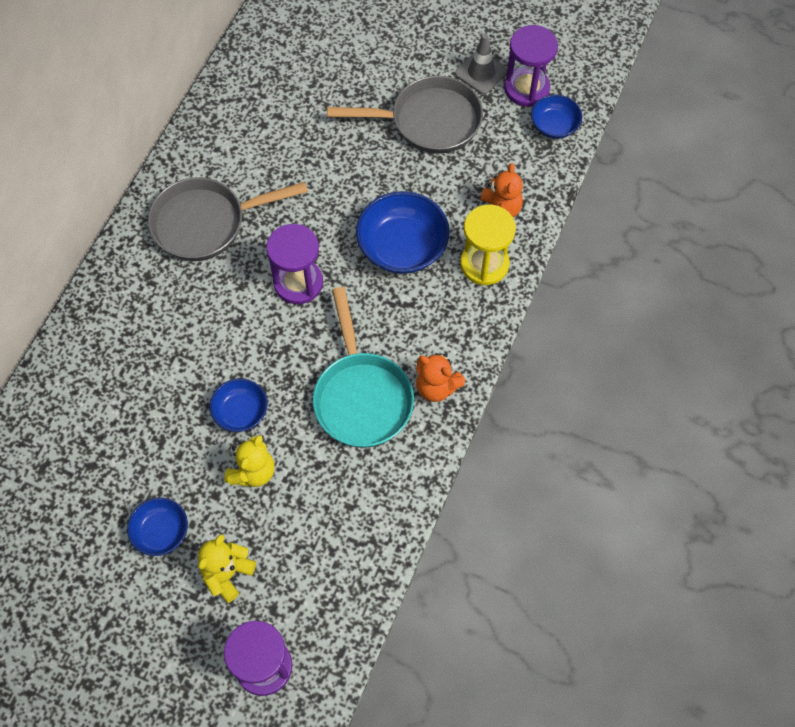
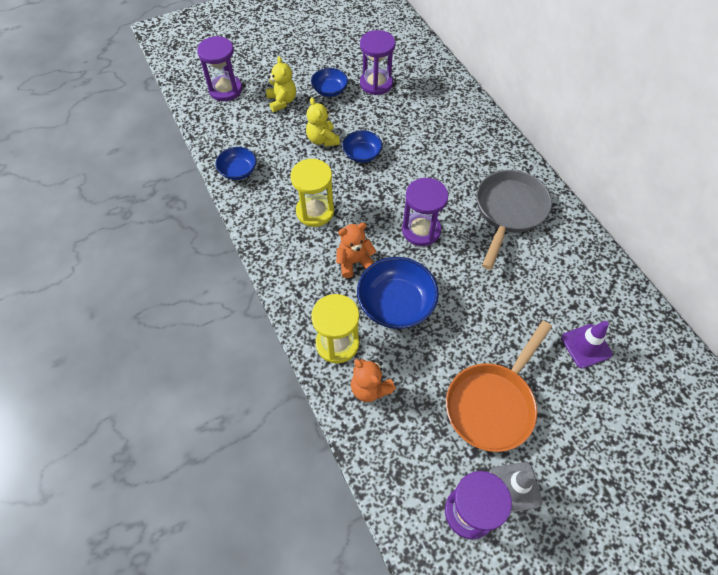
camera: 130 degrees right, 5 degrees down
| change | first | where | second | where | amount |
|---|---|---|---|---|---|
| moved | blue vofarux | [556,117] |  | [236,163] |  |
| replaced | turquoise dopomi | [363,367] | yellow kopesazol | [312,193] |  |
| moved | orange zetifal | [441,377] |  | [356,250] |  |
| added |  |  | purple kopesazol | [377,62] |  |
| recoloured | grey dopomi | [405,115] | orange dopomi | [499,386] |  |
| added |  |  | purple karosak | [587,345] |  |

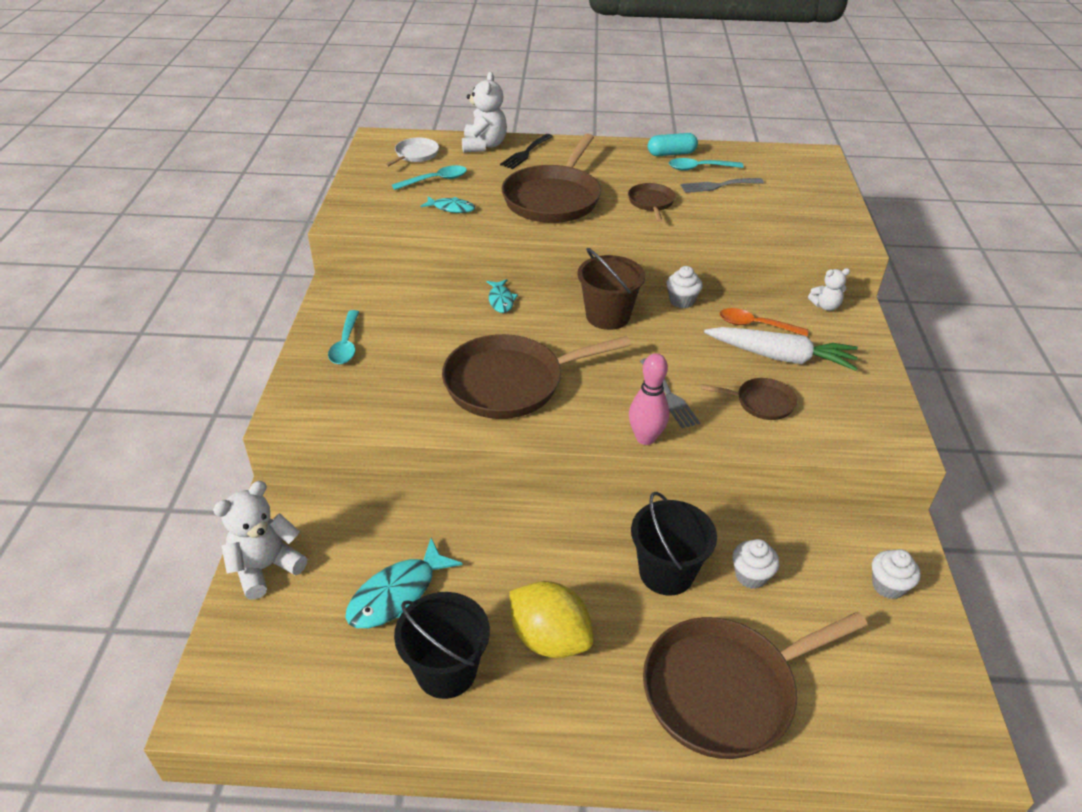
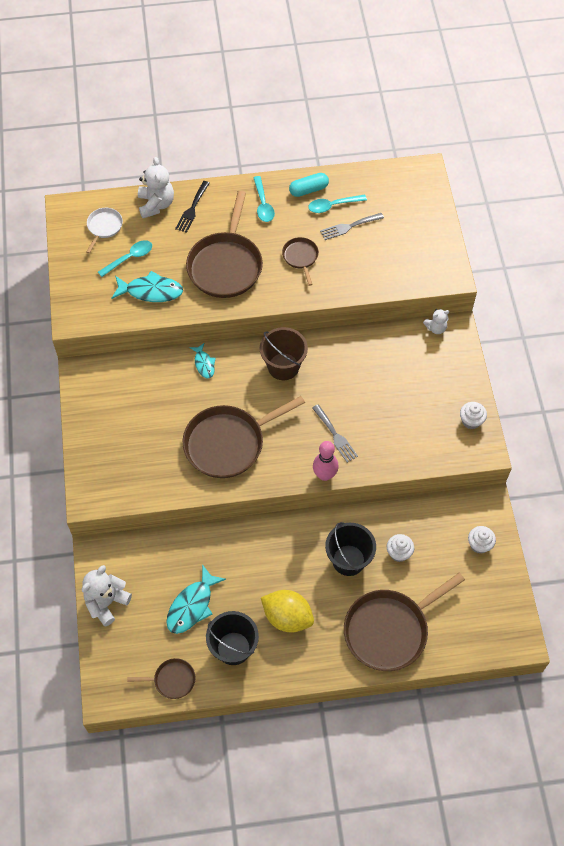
camera: 10 degrees left, 20 degrees up
| change | first | where | second | where | amount |
|---|---|---|---|---|---|
| resized | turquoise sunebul | [447,204] |  | [147,286] | x1.70 |
| moved | brown dopomi | [749,399] |  | [161,678] |  |
| moved | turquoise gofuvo | [343,337] |  | [264,199] |  |
| moved | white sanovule | [684,287] |  | [473,415] |  |
| removed | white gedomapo | [781,349] |  |  |  |
| removed | orange gofuvo | [764,322] |  |  |  |

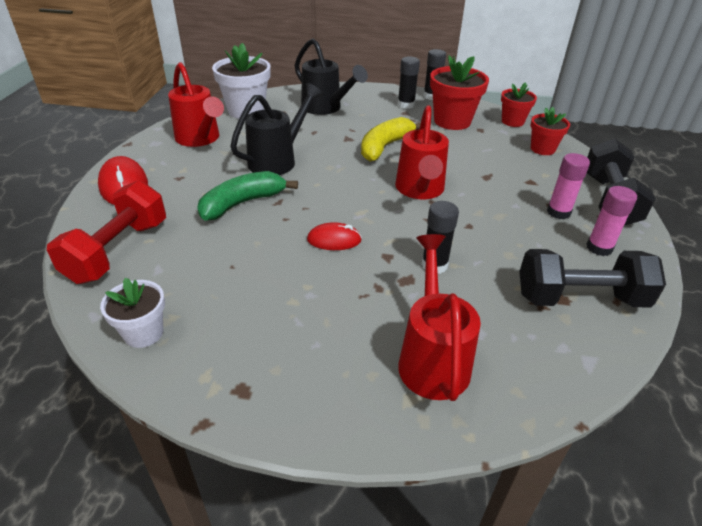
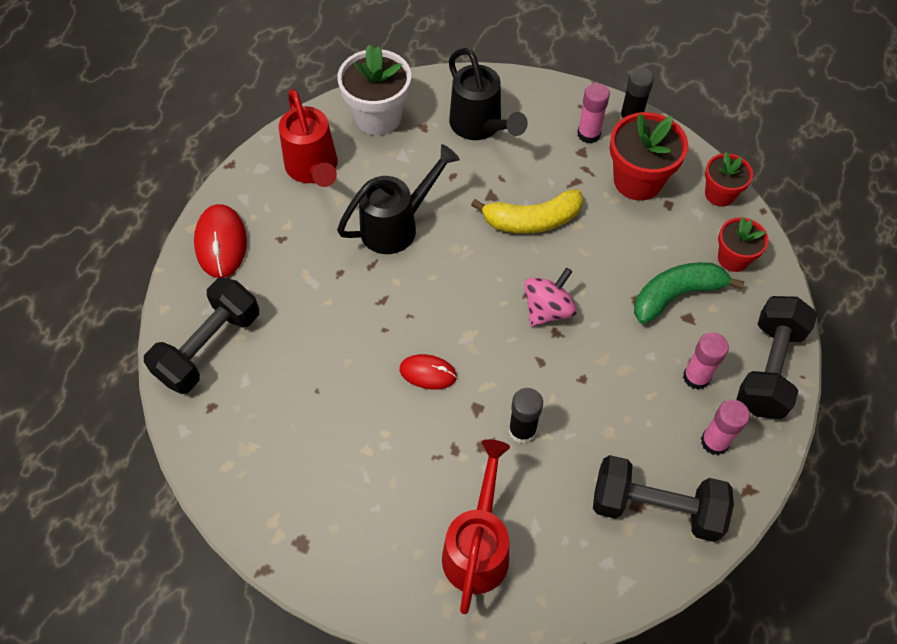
camera: 15 degrees right, 20 degrees up
| change | first | where | second | where | amount |
|---|---|---|---|---|---|
| recoloured | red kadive | [106,232] | black kadive | [201,335] |  |
| turned | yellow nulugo | [391,139] |  | [527,211] | 150 degrees counterclockwise |
| replaced | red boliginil | [422,152] | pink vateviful | [550,297] |  |
| recoloured | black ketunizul | [409,82] | pink ketunizul | [593,113] |  |
| moved | green nulugo | [247,196] |  | [689,293] |  |
| removed | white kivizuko | [132,312] |  |  |  |

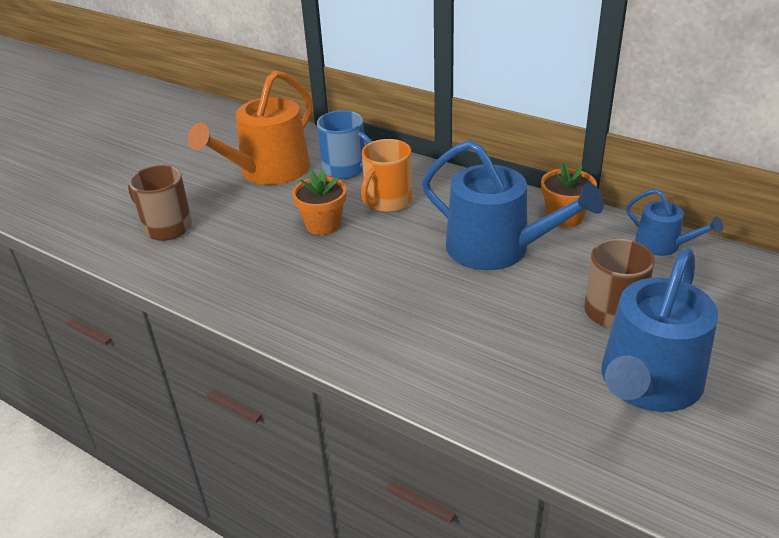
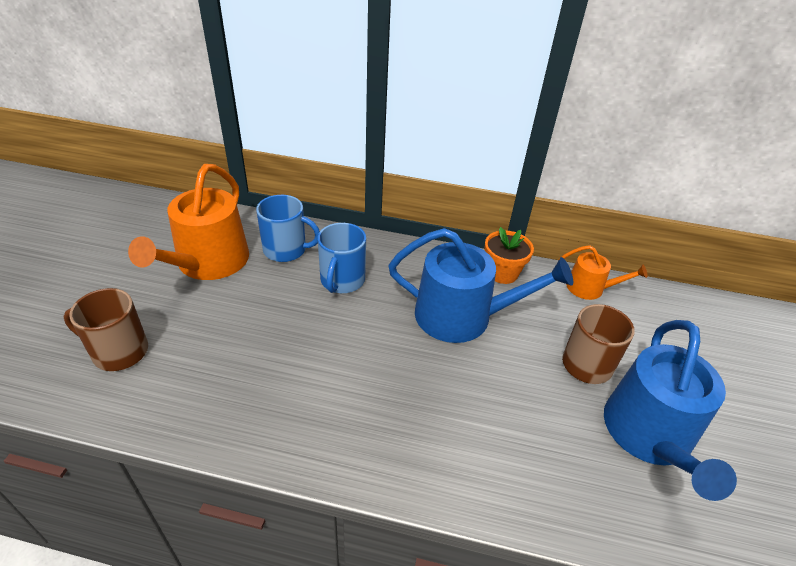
camera: 25 degrees left, 5 degrees up
| change | first | where | second | where | amount |
|---|---|---|---|---|---|
| recoloured | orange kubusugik | [386,175] | blue kubusugik | [342,258] |  |
| recoloured | blue boliginil | [674,222] | orange boliginil | [603,272] |  |
| removed | orange kivizuko | [319,202] |  |  |  |

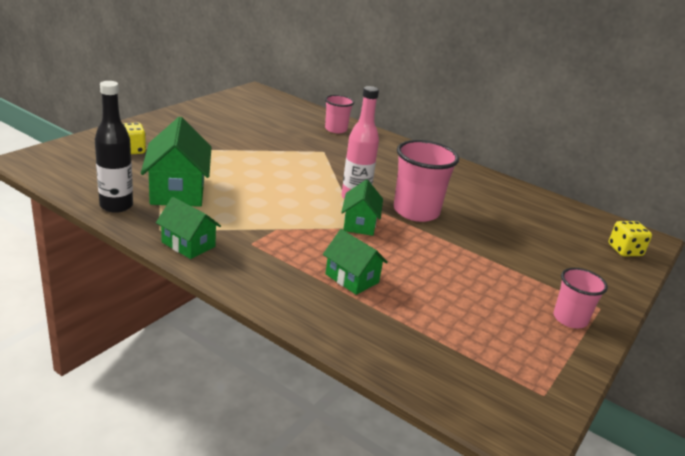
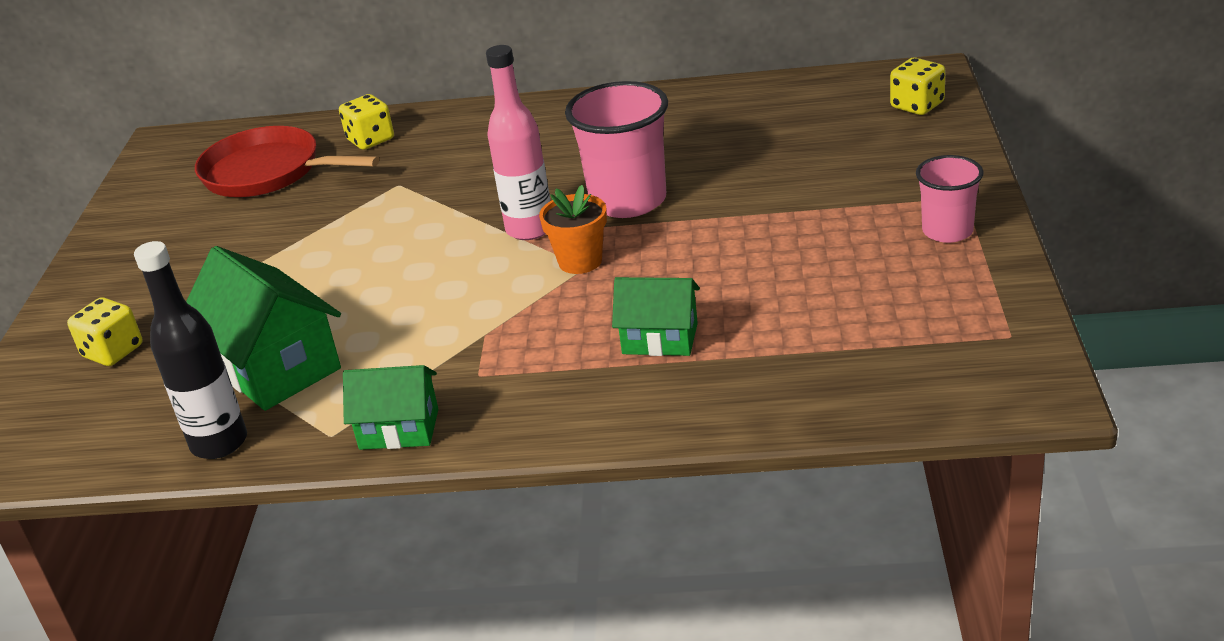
camera: 25 degrees left, 5 degrees up
| change | first | where | second | where | amount |
|---|---|---|---|---|---|
| added |  |  | red dopomi | [287,161] |  |
| replaced | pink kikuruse | [339,114] | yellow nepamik | [366,122] |  |
| replaced | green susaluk | [362,207] | orange kivizuko | [573,229] |  |

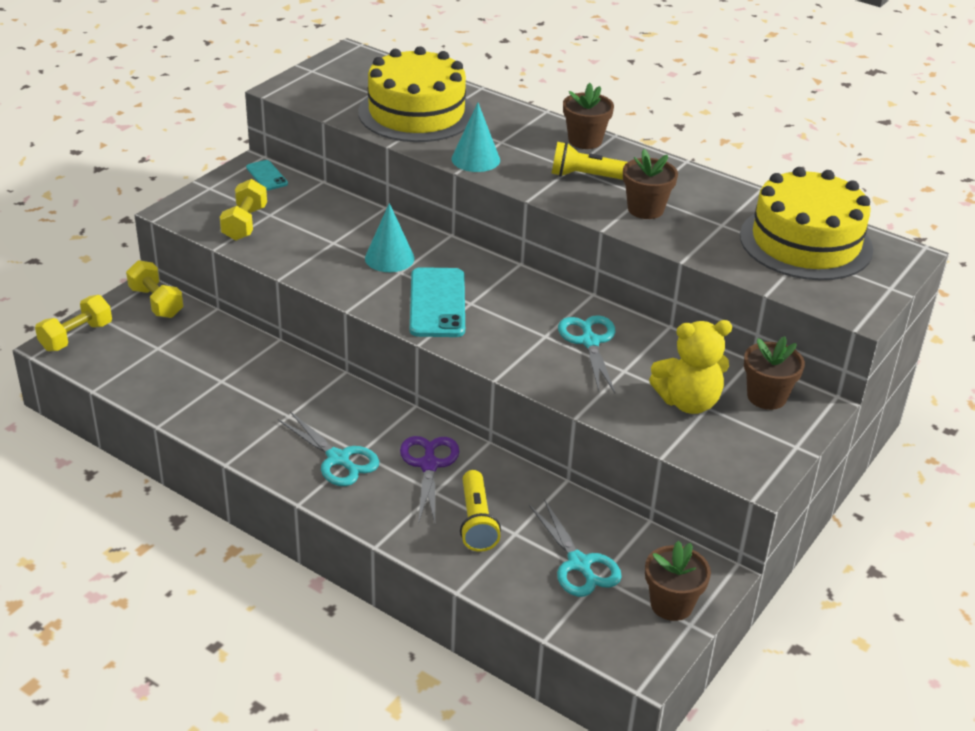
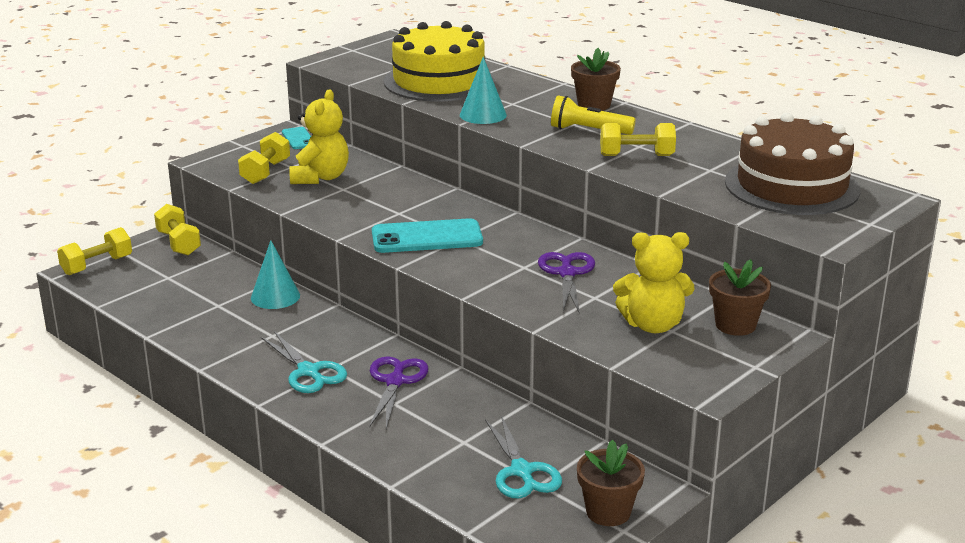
camera: 10 degrees right, 10 degrees down
| change | first | where | second | where | amount |
|---|---|---|---|---|---|
| moved | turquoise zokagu | [390,237] |  | [275,274] |  |
| added |  |  | yellow zetifal | [319,136] |  |
| turned | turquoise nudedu | [437,302] |  | [427,235] | 75 degrees clockwise |
| recoloured | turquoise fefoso | [586,354] | purple fefoso | [566,283] |  |
| replaced | brown kivizuko | [650,184] | yellow kadive | [638,139] |  |
| recoloured | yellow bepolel | [806,223] | brown bepolel | [792,164] |  |
| removed | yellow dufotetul | [480,511] |  |  |  |

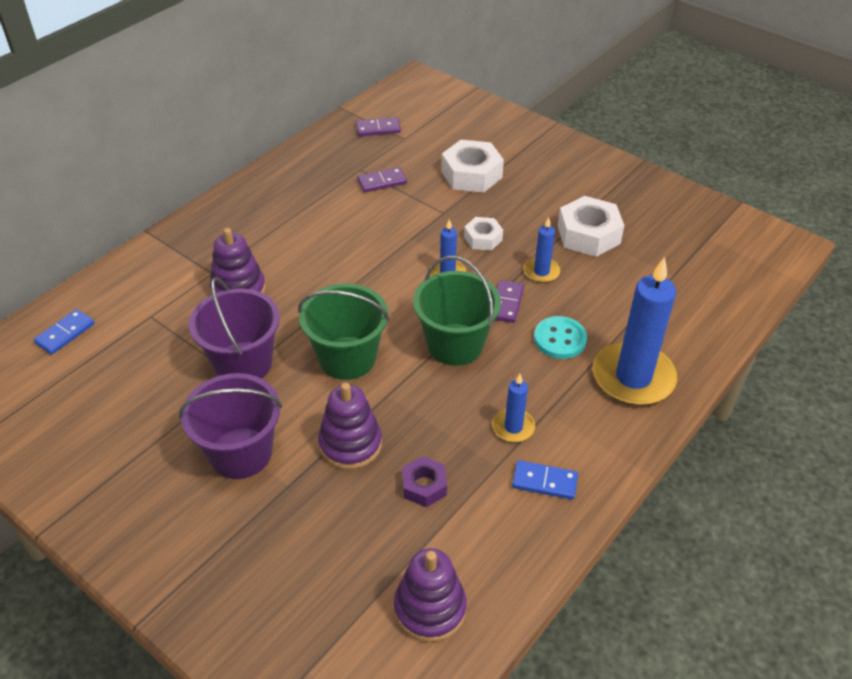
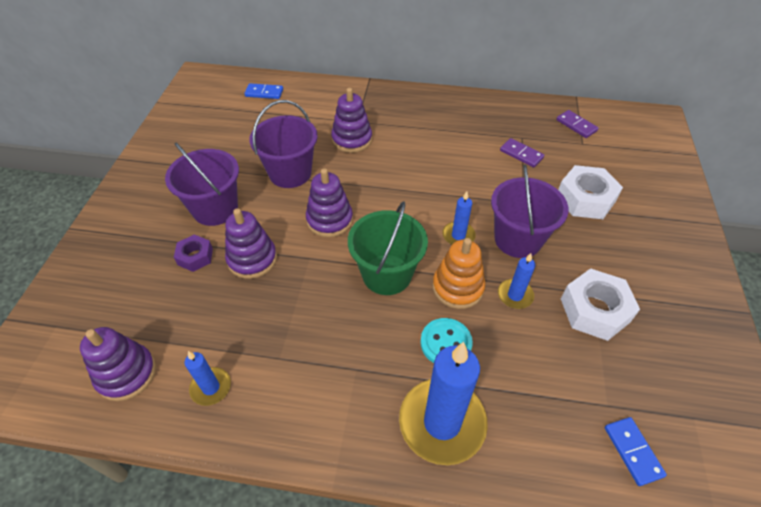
camera: 60 degrees right, 5 degrees up
| change | first | where | second | where | amount |
|---|---|---|---|---|---|
| moved | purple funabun | [424,481] |  | [193,253] |  |
| moved | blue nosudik | [513,408] |  | [208,378] |  |
| replaced | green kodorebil | [344,332] | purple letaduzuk | [329,202] |  |
| replaced | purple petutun | [509,301] | orange letaduzuk | [458,273] |  |
| replaced | white funabun | [483,234] | purple kodorebil | [530,211] |  |
| moved | blue petutun | [545,480] |  | [636,451] |  |

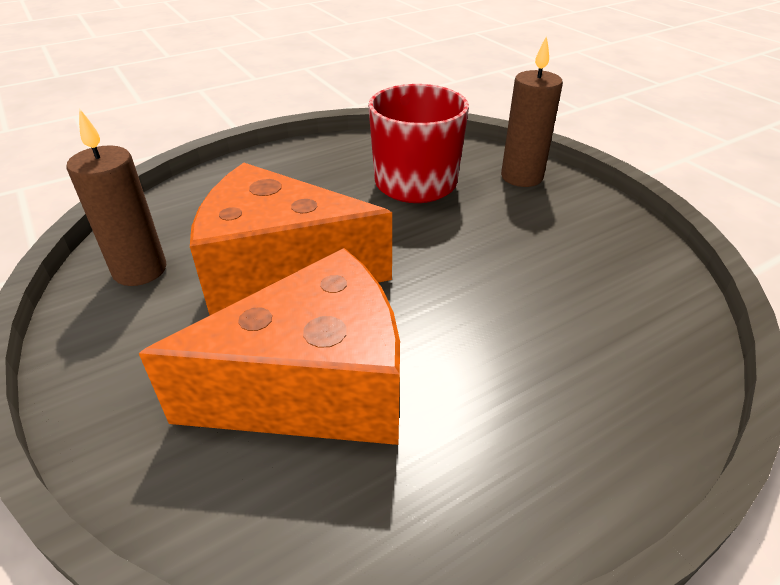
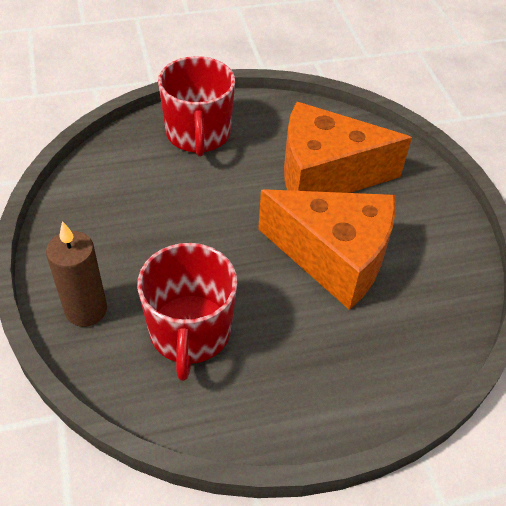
camera: 165 degrees left, 10 degrees up
| change | first | where | second | where | amount |
|---|---|---|---|---|---|
| added |  |  | red kubusugik | [196,106] |  |
| removed | brown nosudik | [116,197] |  |  |  |

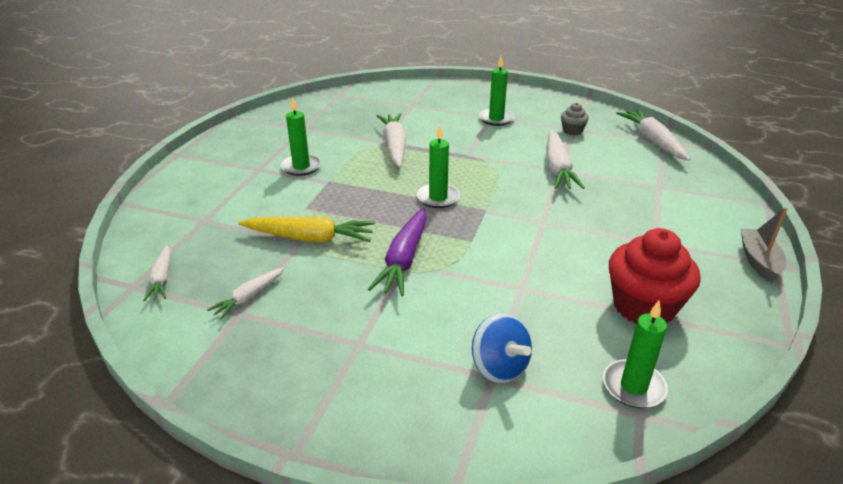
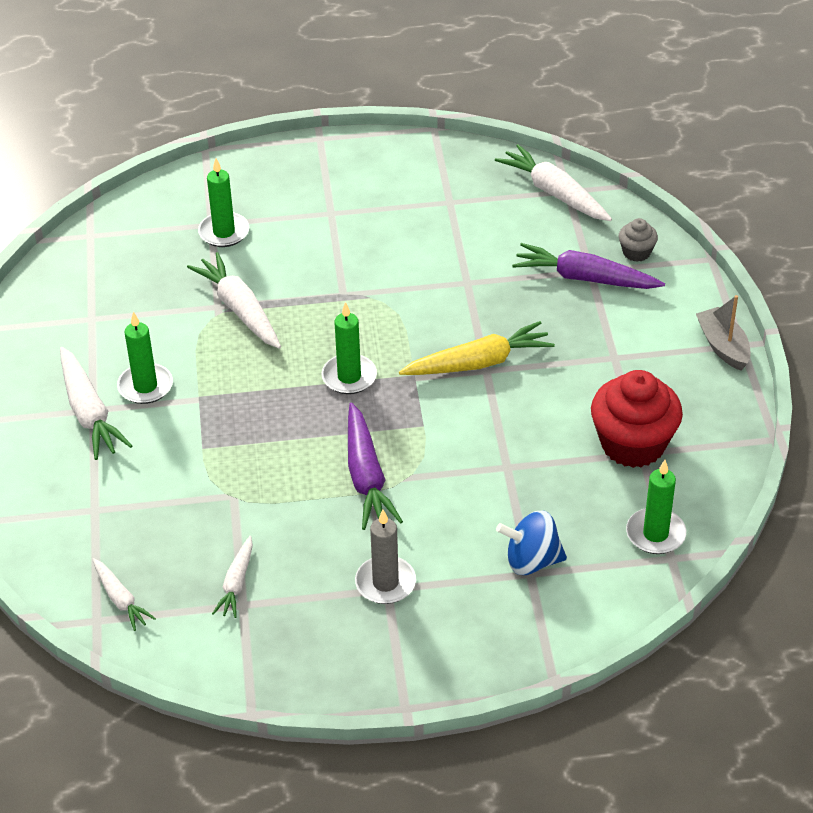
camera: 25 degrees left, 10 degrees up
| change | first | where | second | where | amount |
|---|---|---|---|---|---|
| moved | white gedomapo | [566,159] |  | [96,403] |  |
| moved | green nosudik | [496,91] |  | [223,202] |  |
| added |  |  | grey nosudik | [385,557] |  |
| moved | yellow gedomapo | [306,229] |  | [477,348] |  |
| turned | blue vateviful | [502,348] |  | [531,542] | 150 degrees clockwise |
| added |  |  | purple gedomapo | [588,266] |  |
| moved | grey sanovule | [575,119] |  | [638,240] |  |

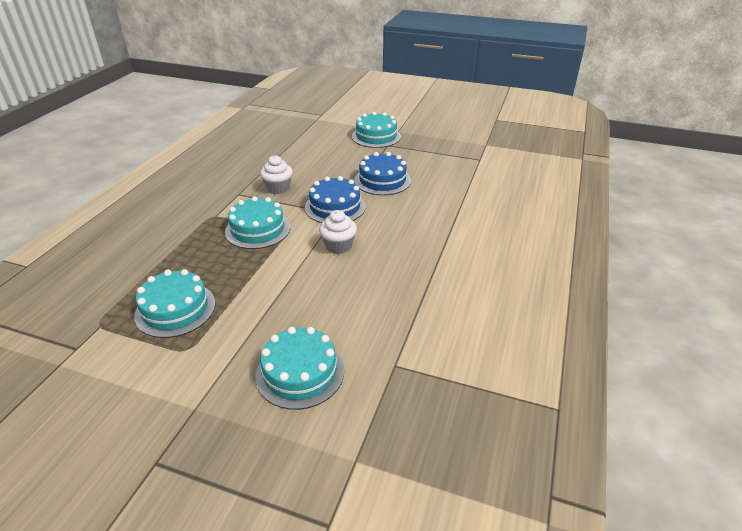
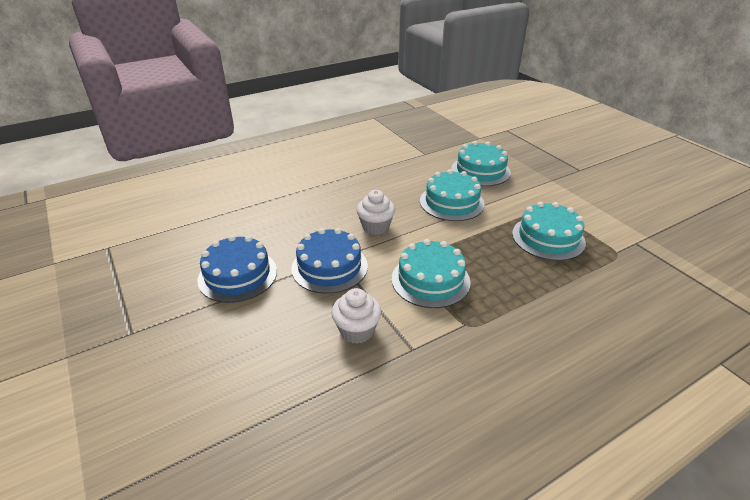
camera: 140 degrees left, 0 degrees up
| change | first | where | second | where | amount |
|---|---|---|---|---|---|
| moved | turquoise bepolel | [376,130] |  | [452,195] |  |

